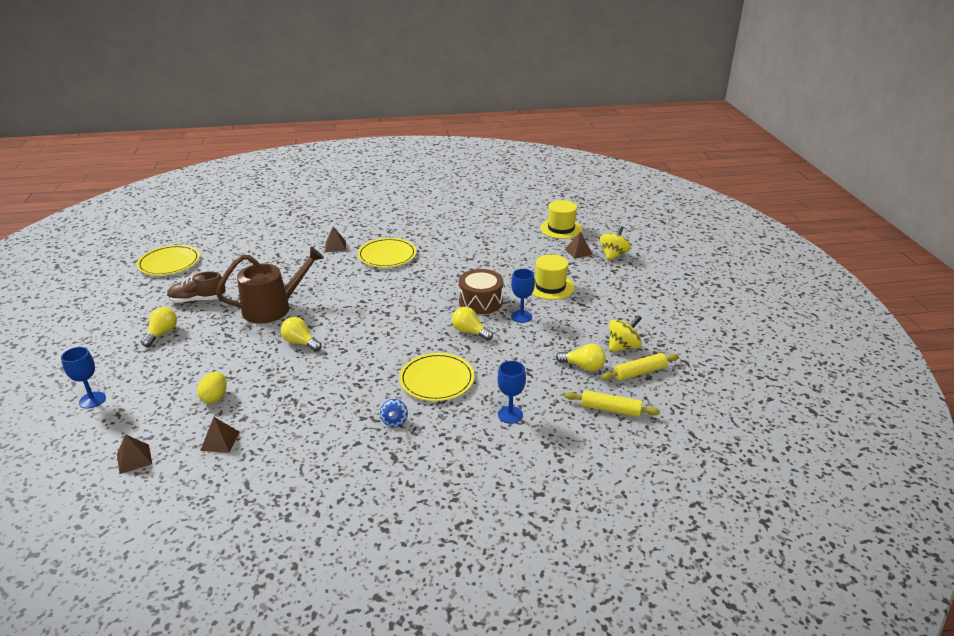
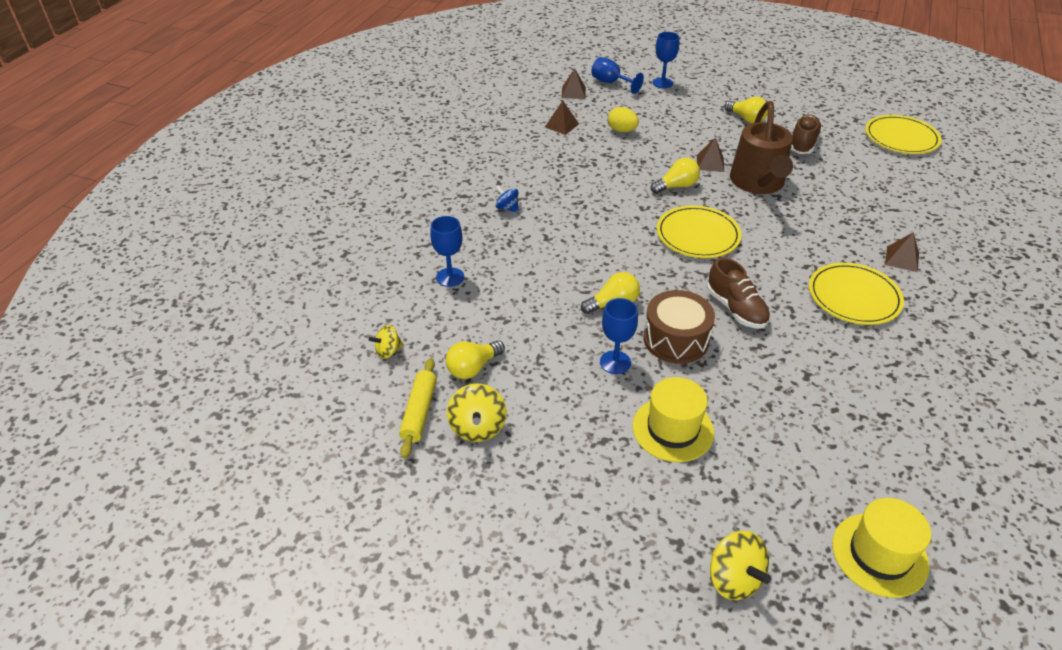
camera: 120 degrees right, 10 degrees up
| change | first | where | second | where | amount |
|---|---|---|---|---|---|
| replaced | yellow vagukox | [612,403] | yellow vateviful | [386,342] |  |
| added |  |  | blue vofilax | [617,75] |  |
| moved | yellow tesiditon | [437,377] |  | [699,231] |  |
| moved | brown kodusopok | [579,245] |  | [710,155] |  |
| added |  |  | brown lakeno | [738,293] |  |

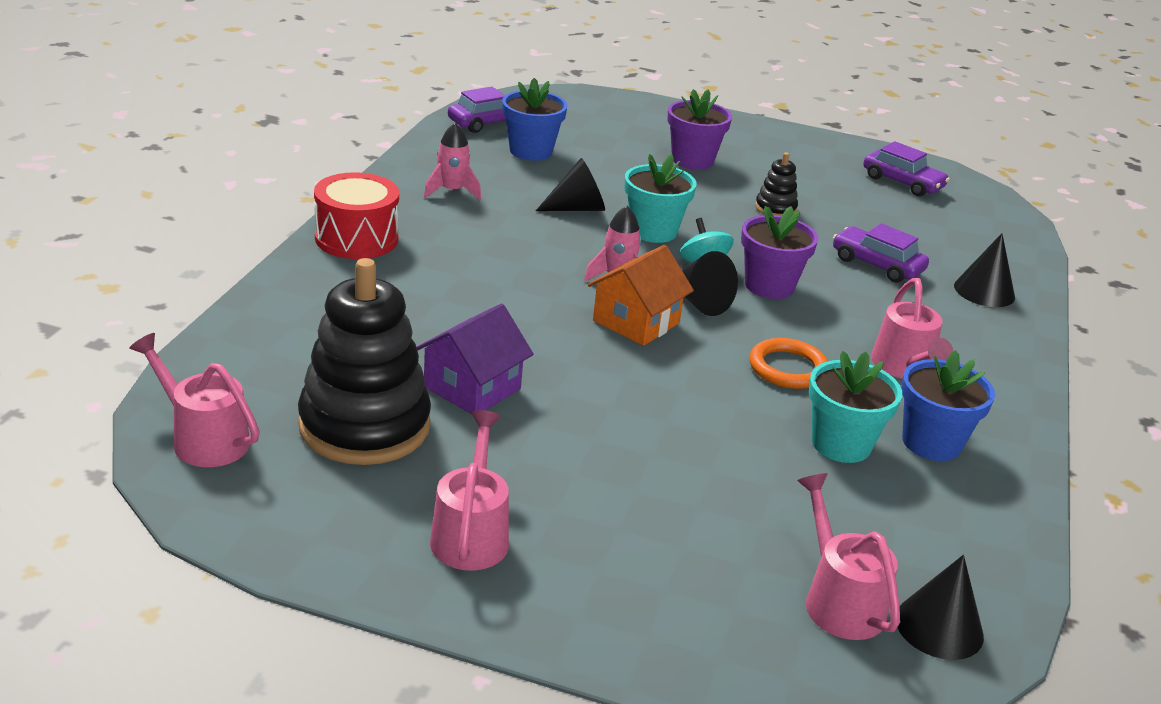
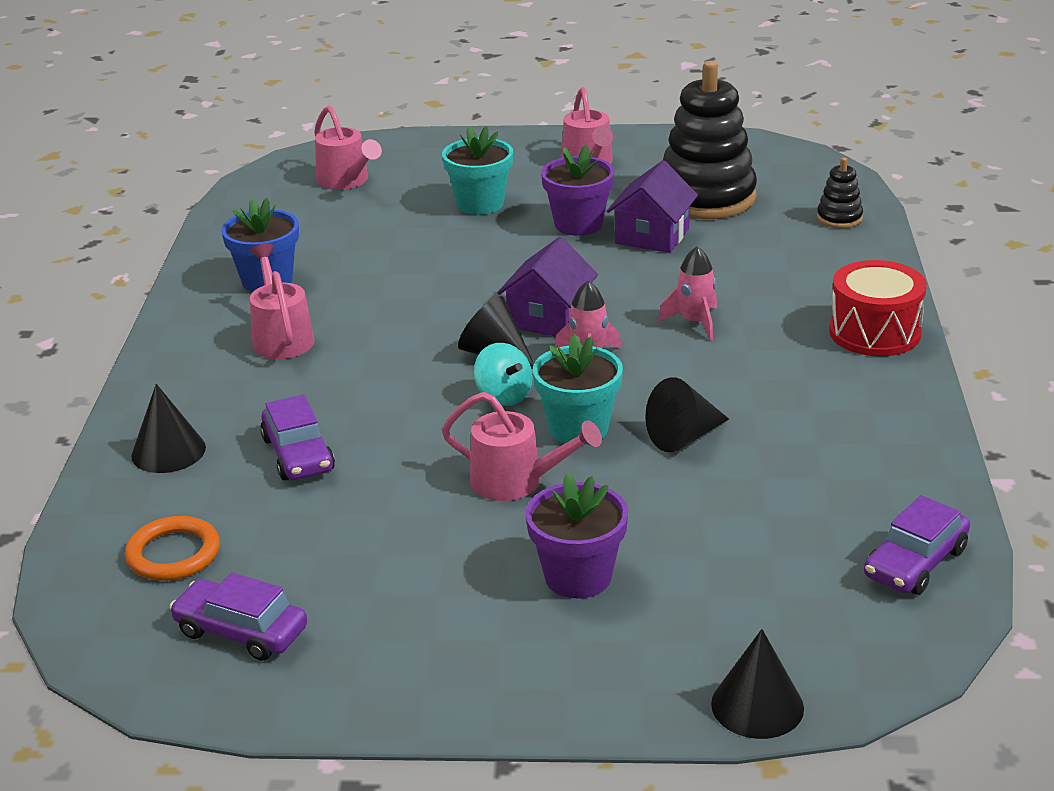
camera: 170 degrees right, 0 degrees up
| change | first | where | second | where | amount |
|---|---|---|---|---|---|
| moved | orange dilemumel | [788,363] |  | [172,548] |  |
| turned | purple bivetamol | [881,253] |  | [297,437] | 45 degrees clockwise |
| moved | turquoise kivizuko | [855,407] |  | [477,170] |  |
| moved | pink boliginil | [194,400] |  | [522,446] |  |
| recoloured | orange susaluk | [641,295] | purple susaluk | [547,287] |  |
| moved | purple kivizuko | [779,252] |  | [577,190] |  |
| moved | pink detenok | [452,161] |  | [687,293] |  |
| moved | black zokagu | [940,607] |  | [757,684] |  |
| moved | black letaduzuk | [776,184] |  | [840,193] |  |
| removed | blue kivizuko | [535,119] |  |  |  |

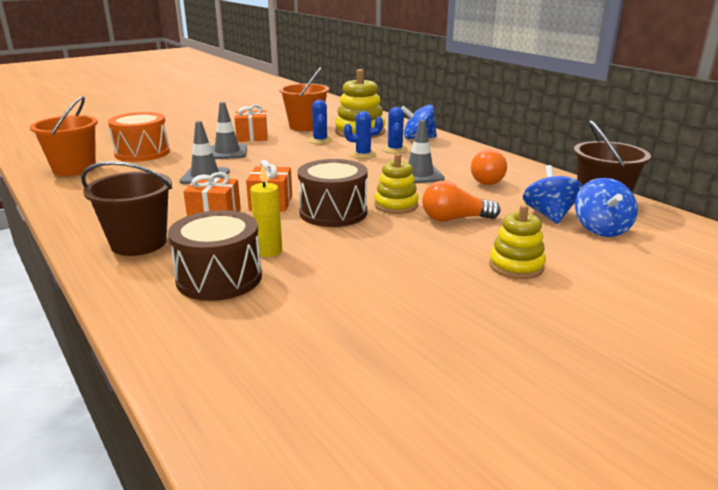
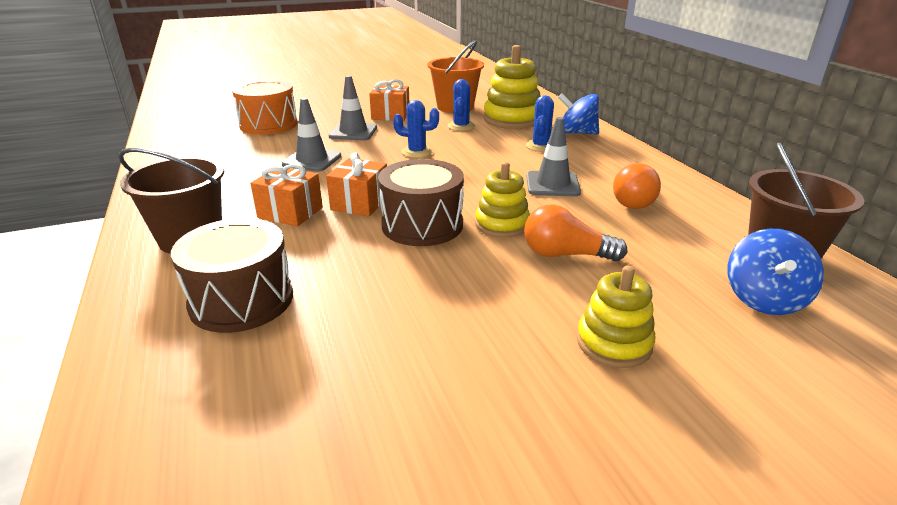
camera: 15 degrees right, 5 degrees up
| change | first | where | second | where | amount |
|---|---|---|---|---|---|
| moved | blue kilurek | [363,135] |  | [416,129] |  |
| removed | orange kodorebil | [64,136] |  |  |  |
| removed | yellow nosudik | [266,211] |  |  |  |
| removed | blue vateviful | [553,194] |  |  |  |

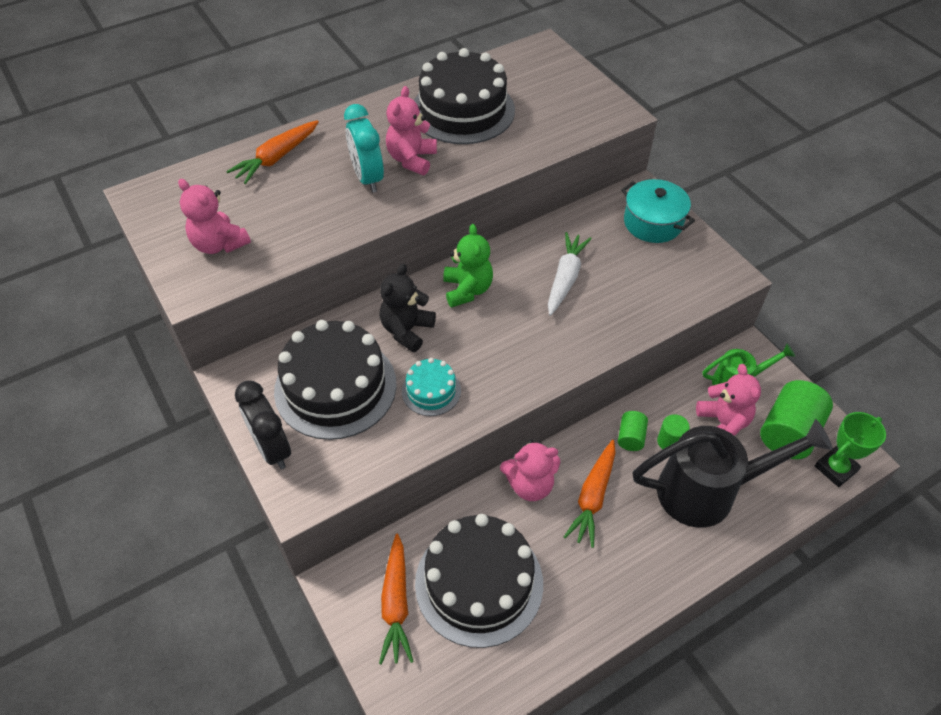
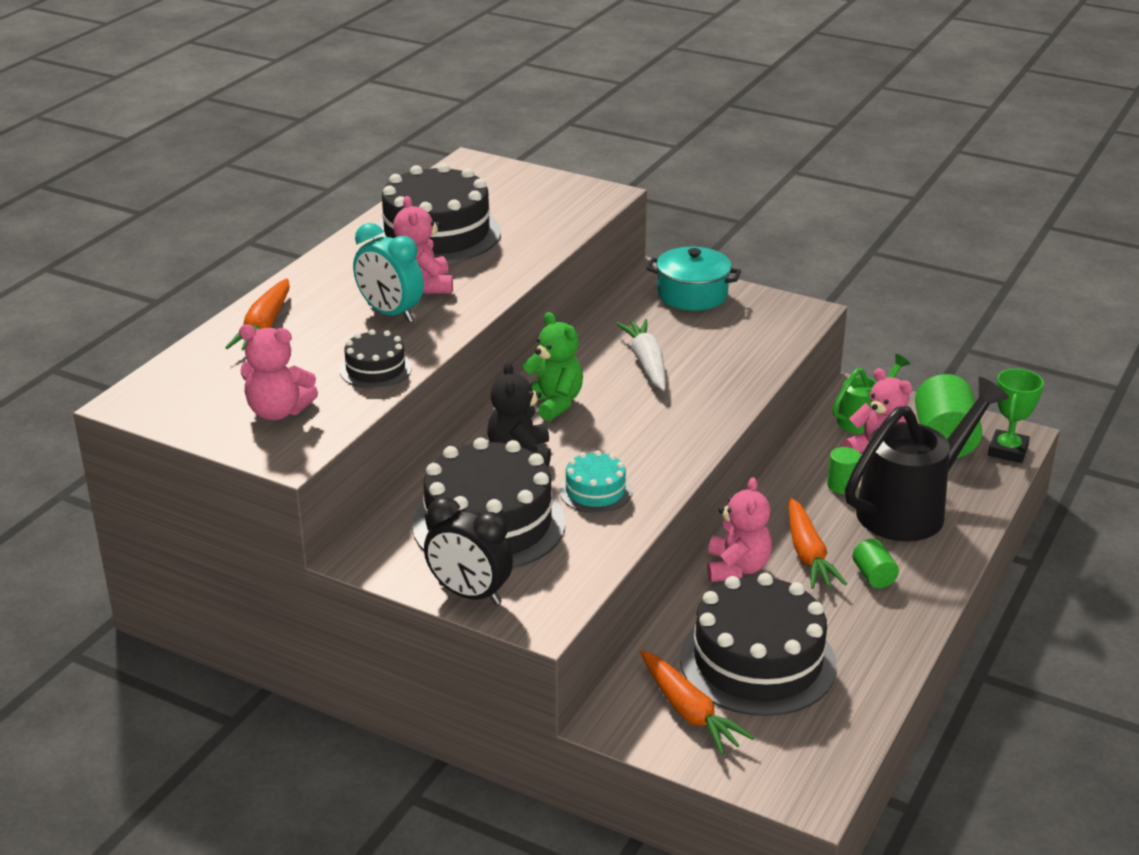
camera: 30 degrees left, 20 degrees down
| change | first | where | second | where | amount |
|---|---|---|---|---|---|
| added |  |  | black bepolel | [376,358] |  |
| turned | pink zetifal | [530,470] |  | [739,529] | 45 degrees counterclockwise |
| moved | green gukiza | [633,431] |  | [875,563] |  |

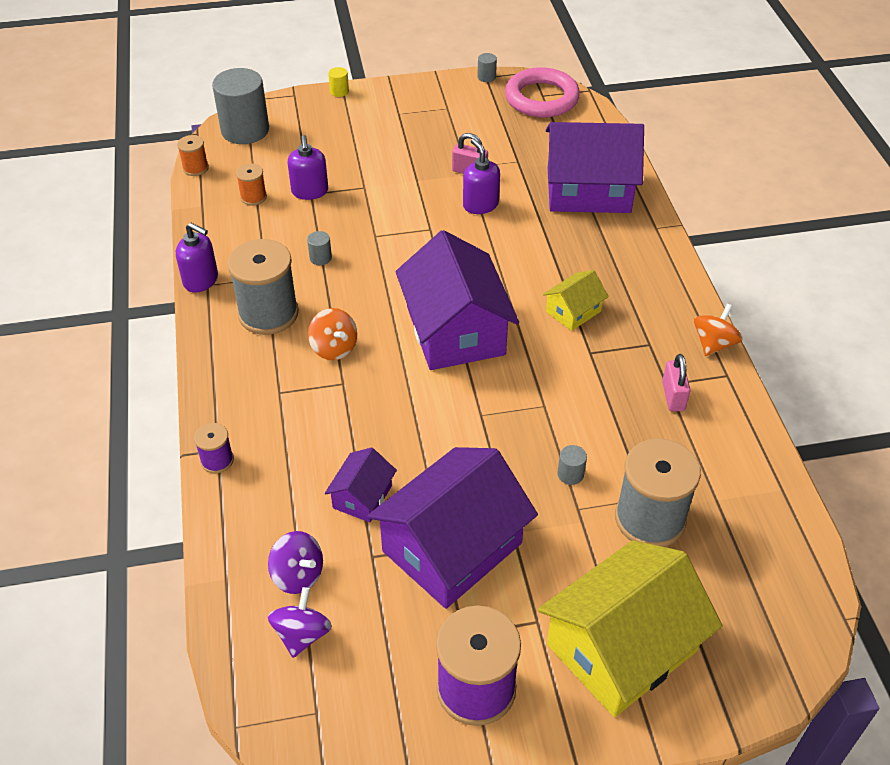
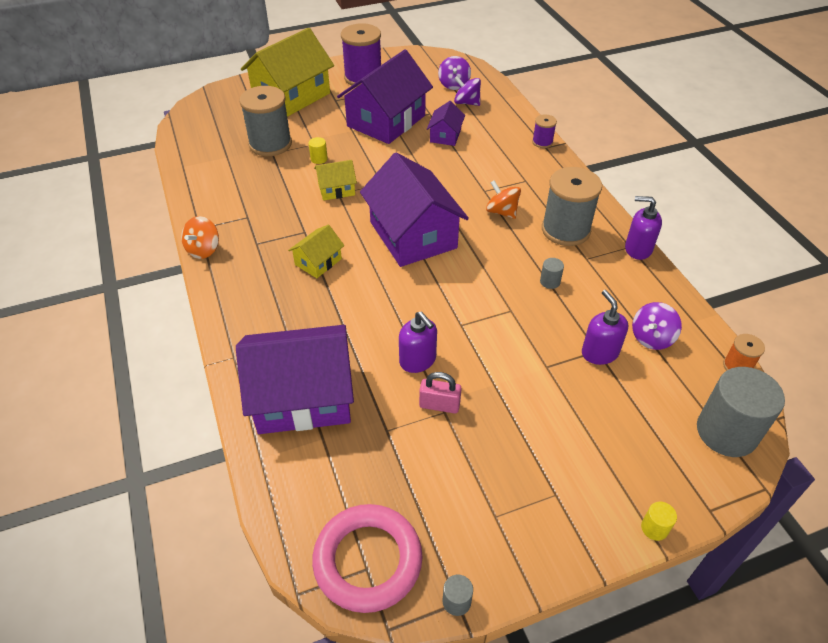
camera: 170 degrees right, 0 degrees up
| change | first | where | second | where | amount |
|---|---|---|---|---|---|
| recoloured | grey gukiza | [572,465] | yellow gukiza | [318,150] |  |
| added |  |  | yellow susaluk | [335,180] |  |
| replaced | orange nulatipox | [251,184] | purple vateviful | [657,326] |  |
| removed | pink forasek | [676,382] |  |  |  |

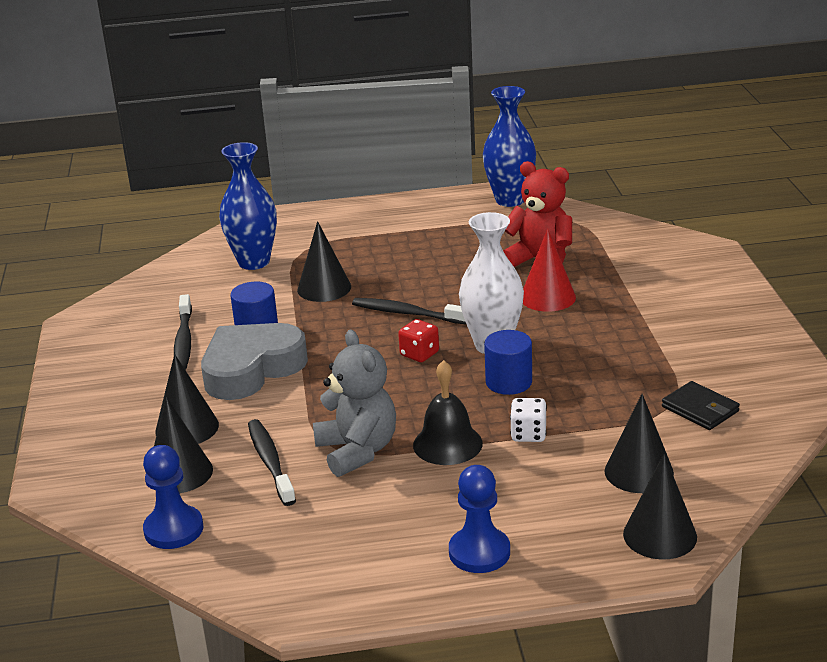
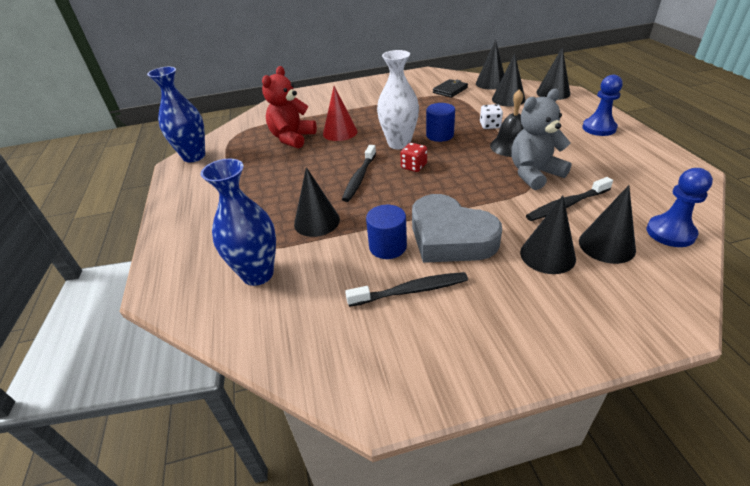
camera: 95 degrees left, 10 degrees up
| change | first | where | second | where | amount |
|---|---|---|---|---|---|
| added |  |  | black zokagu | [490,65] |  |

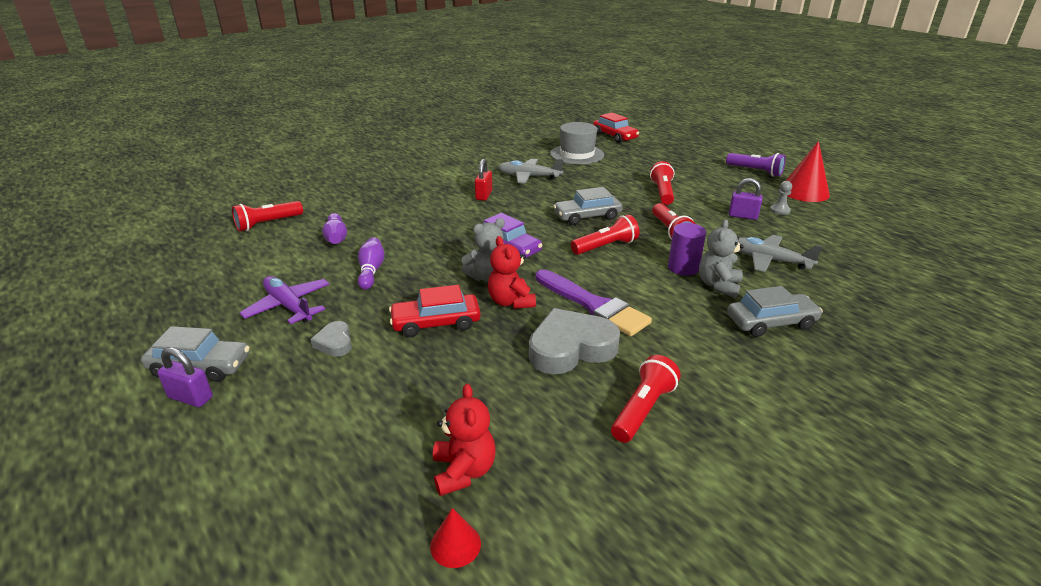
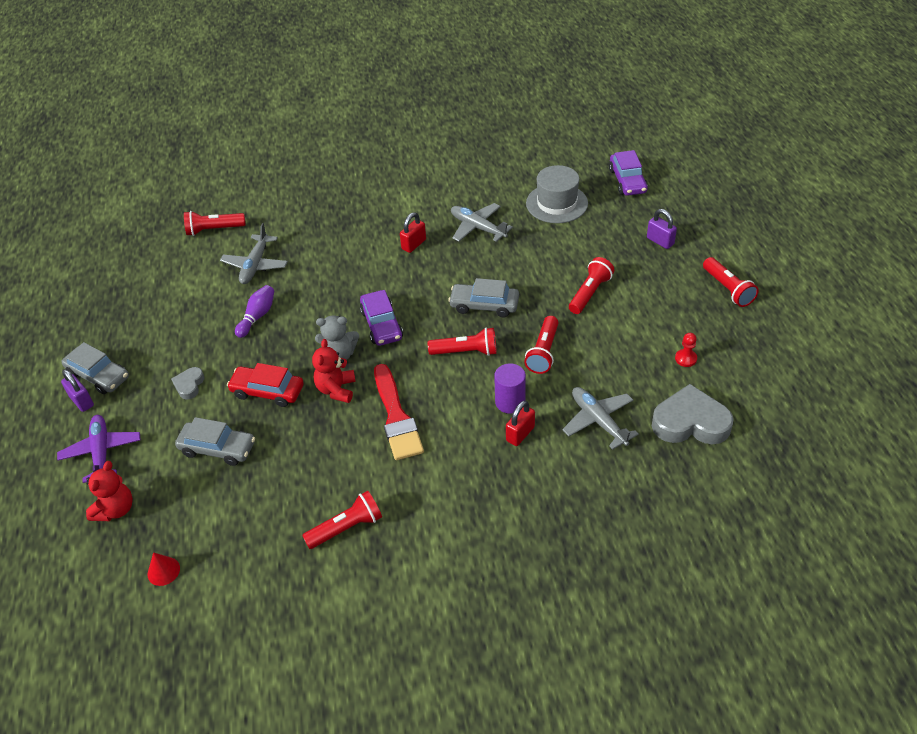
camera: 30 degrees right, 15 degrees up
| change | first | where | second | where | amount |
|---|---|---|---|---|---|
| moved | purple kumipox | [285,300] |  | [99,449] |  |
| moved | red zetifal | [464,440] |  | [109,491] |  |
| moved | grey bivetamol | [775,311] |  | [215,441] |  |
| replaced | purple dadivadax | [334,228] | grey kumipox | [254,253] |  |
| recoloured | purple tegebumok | [593,302] | red tegebumok | [399,412] |  |
| replaced | grey zetifal | [721,258] | red forasek | [520,423] |  |
| recoloured | red bivetamol | [616,127] | purple bivetamol | [628,173] |  |
| moved | purple forasek | [745,199] |  | [662,229] |  |
| moved | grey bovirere | [574,341] |  | [693,414] |  |
| recoloured | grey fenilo | [781,198] | red fenilo | [686,350] |  |
| recoloured | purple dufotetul | [756,164] | red dufotetul | [731,282] |  |
| removed | red zokagu | [808,171] |  |  |  |

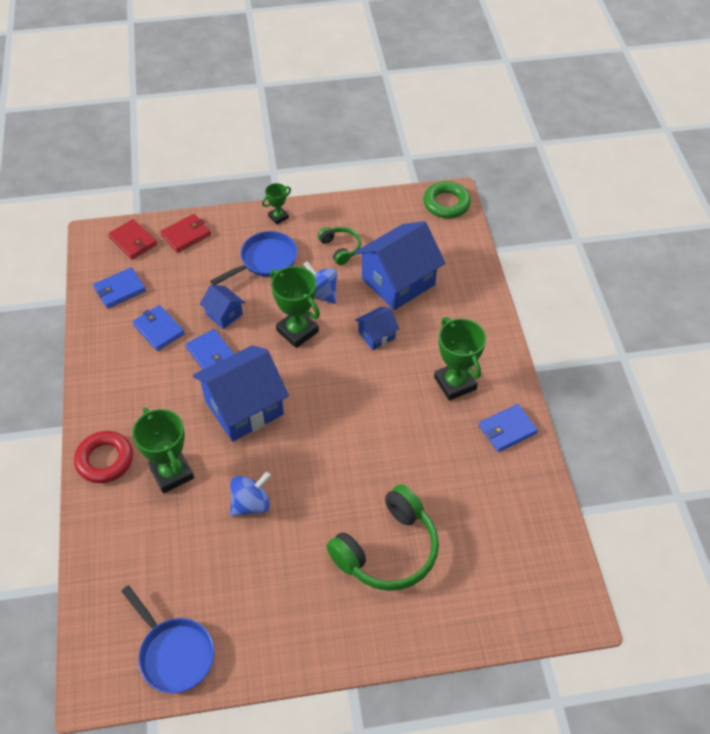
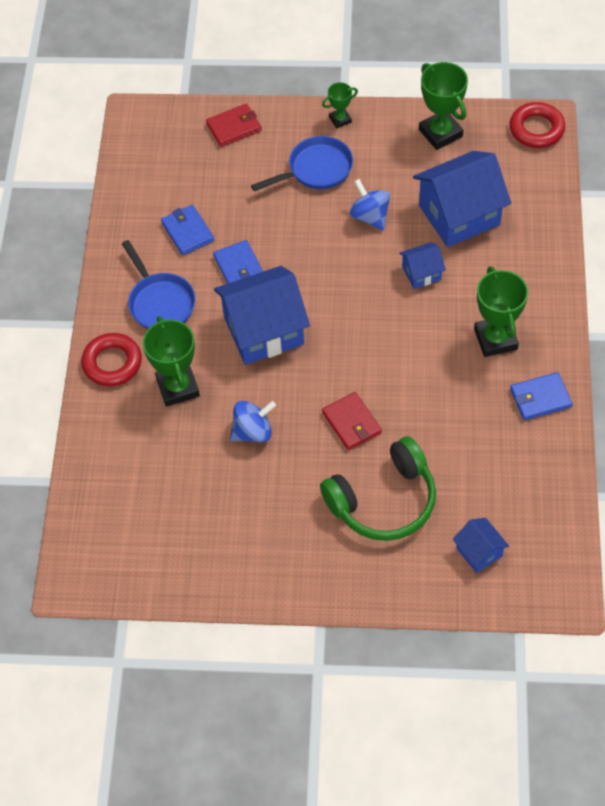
camera: 15 degrees right, 5 degrees up
| change | first | where | second | where | amount |
|---|---|---|---|---|---|
| moved | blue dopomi | [167,639] |  | [159,284] |  |
| moved | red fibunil | [132,239] |  | [352,421] |  |
| moved | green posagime | [295,307] |  | [443,106] |  |
| moved | blue susaluk | [222,307] |  | [481,545] |  |
| recoloured | green dilemumel | [447,199] | red dilemumel | [537,125] |  |
| removed | blue fibunil | [119,288] |  |  |  |
| removed | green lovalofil | [339,246] |  |  |  |

